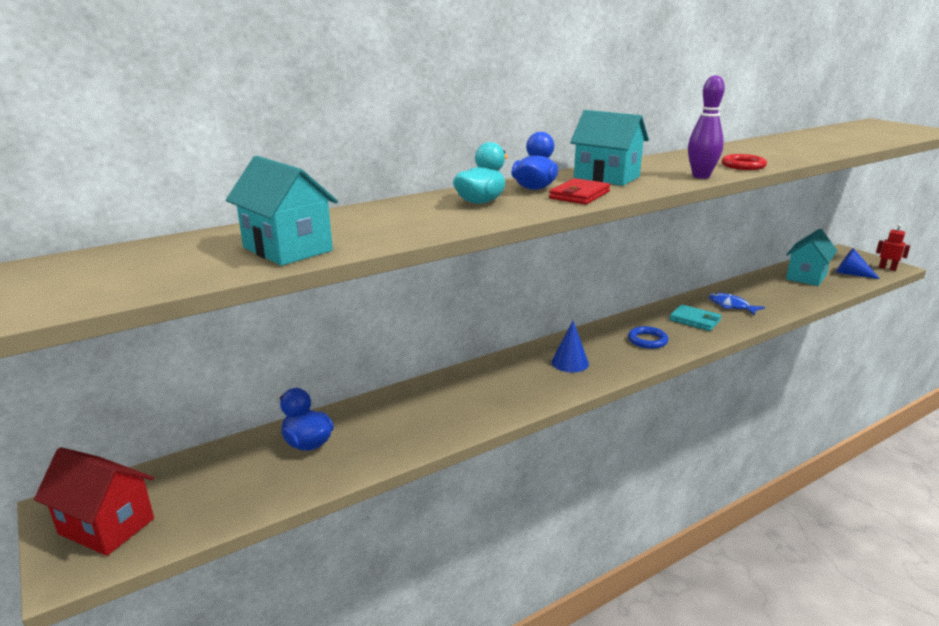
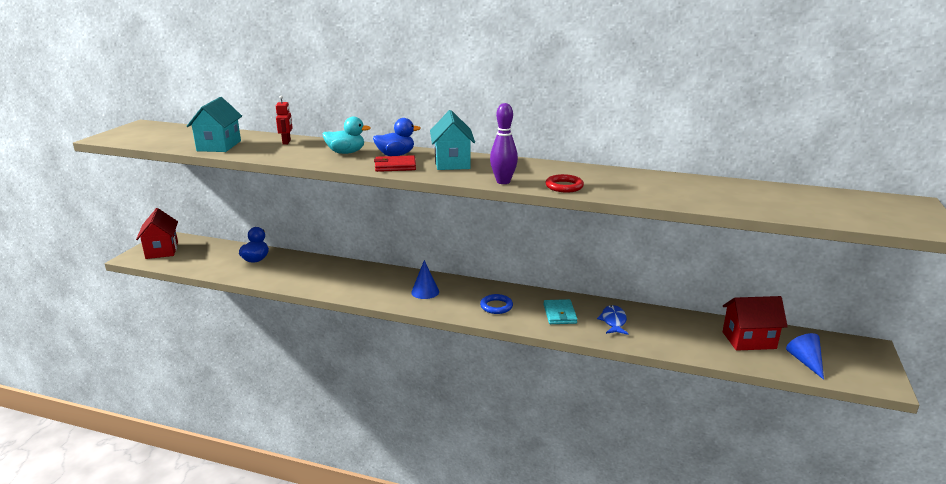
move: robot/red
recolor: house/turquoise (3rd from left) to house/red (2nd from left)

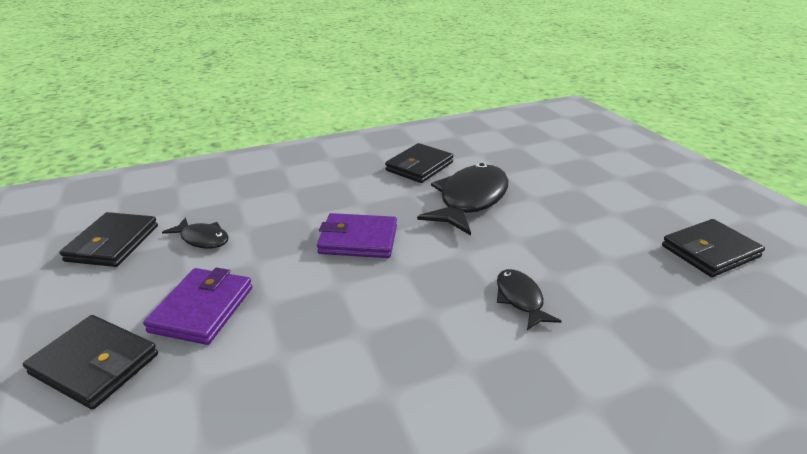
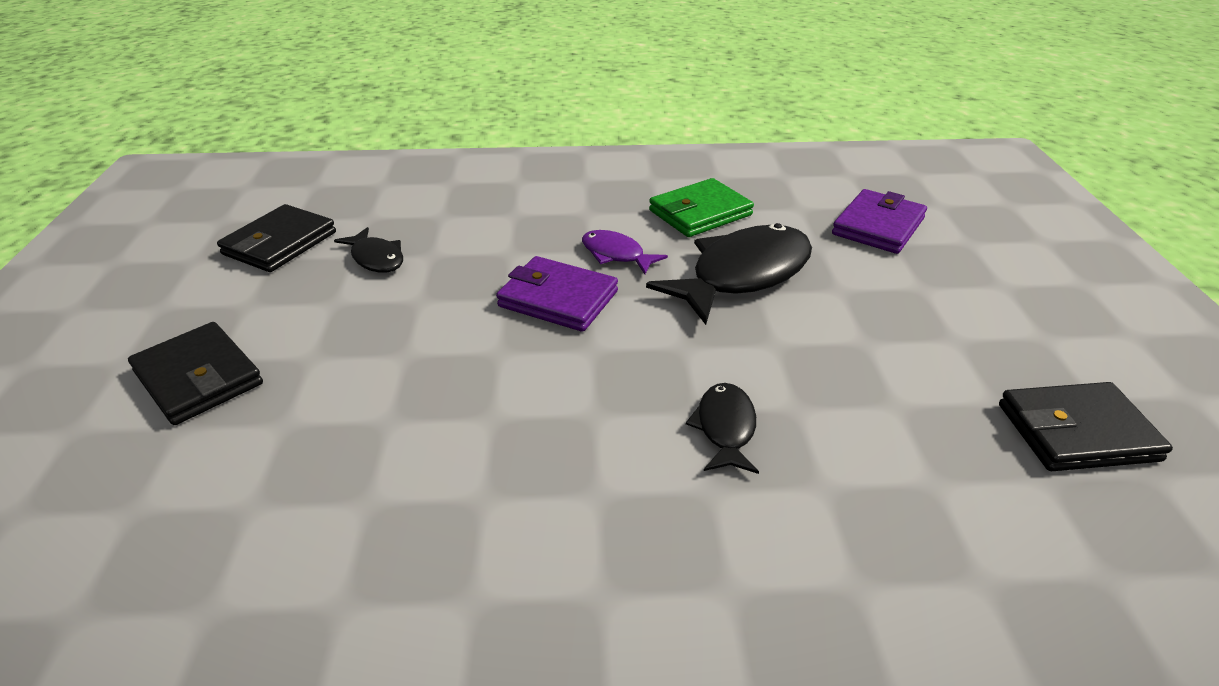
insert: fish/purple
move: wallet/purple (1st from left in the first image) to wallet/purple (2nd from left)
recolor: wallet/black (3rd from left) to wallet/green

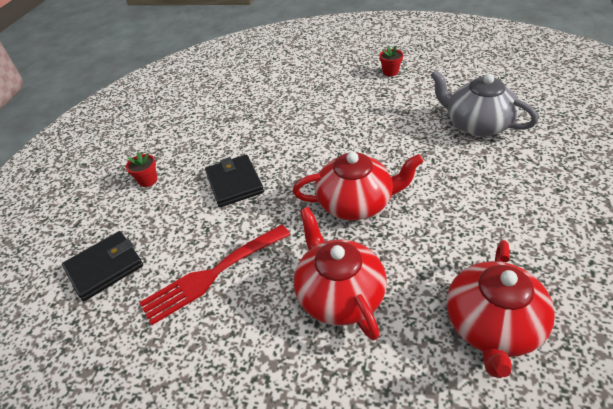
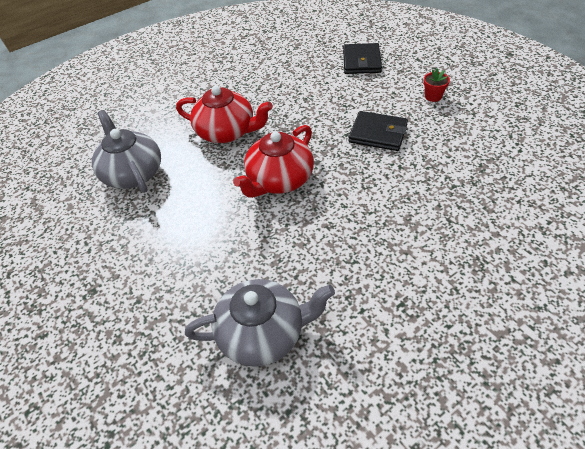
delete: fork/red; flower pot/red (2nd from left)
recolor: teapot/red (3rd from left) to teapot/grey (1st from left)

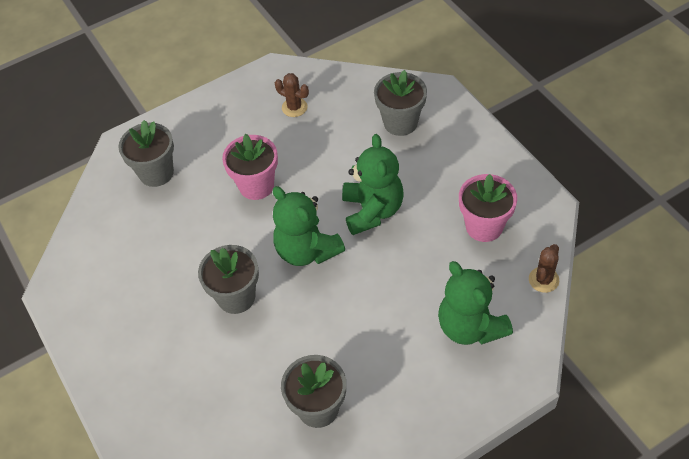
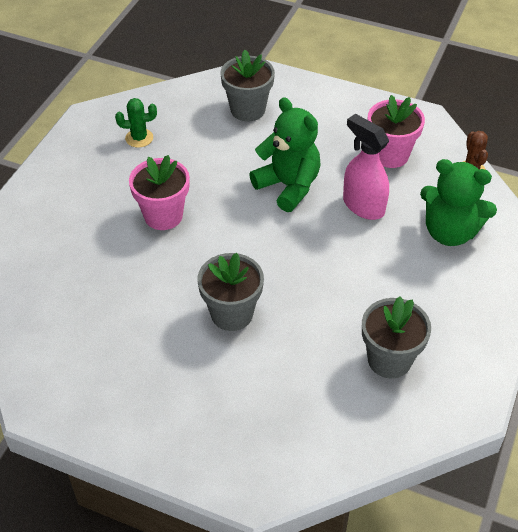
delete: flower pot/grey (1st from left); teddy bear/green (1st from left)
insert: spray bottle/pink
recolor: cactus/brown (1st from left) to cactus/green

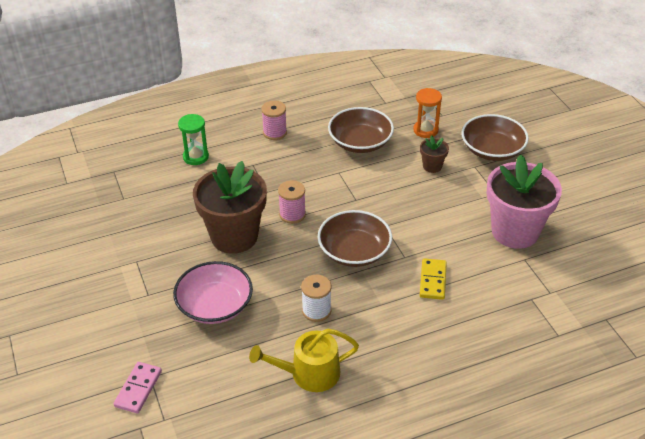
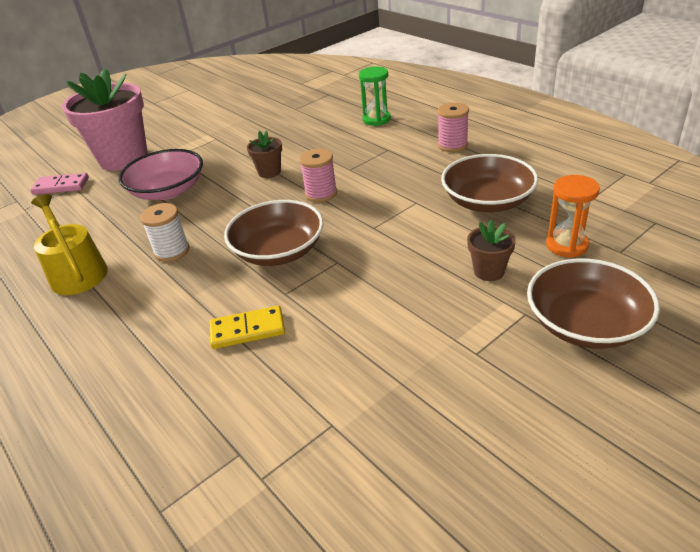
move: flower pot/pink
resize: flower pot/brown (1st from left) x0.44

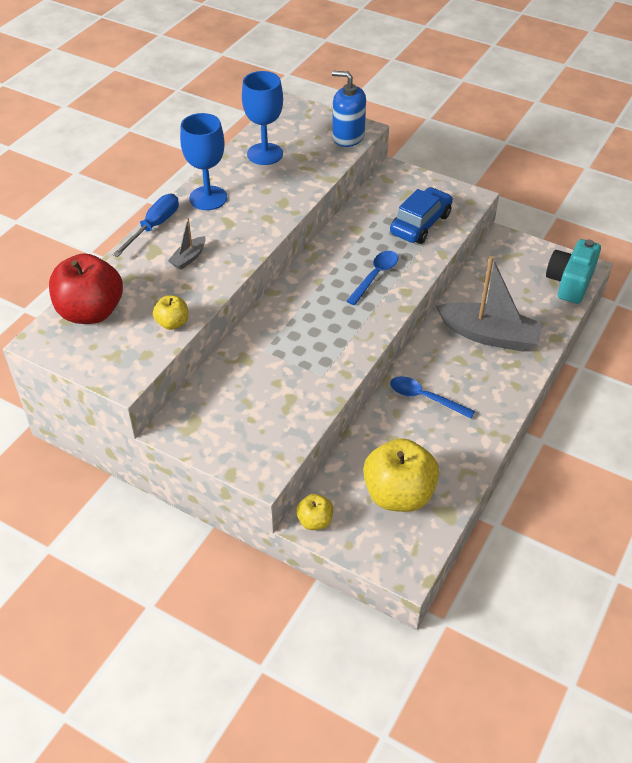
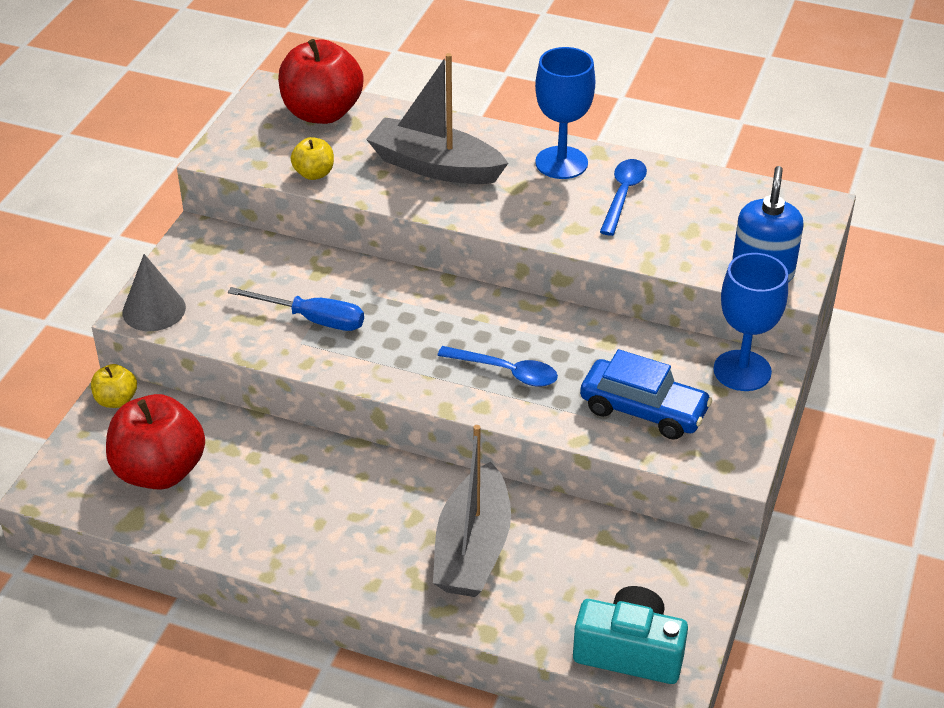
insert: cone/grey
move: screwdriver/blue; goblet/blue (2nd from left); spoon/blue (2nd from left)
recolor: apple/yellow (3rd from left) to apple/red (1st from left)
resize: boat/grey (1st from left) x2.22

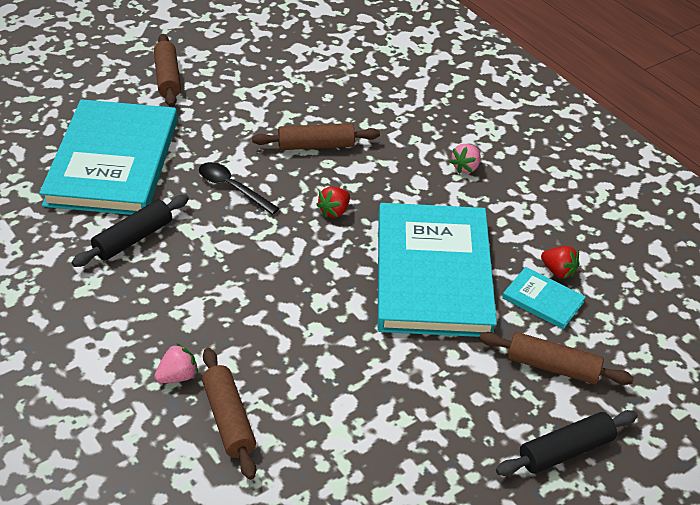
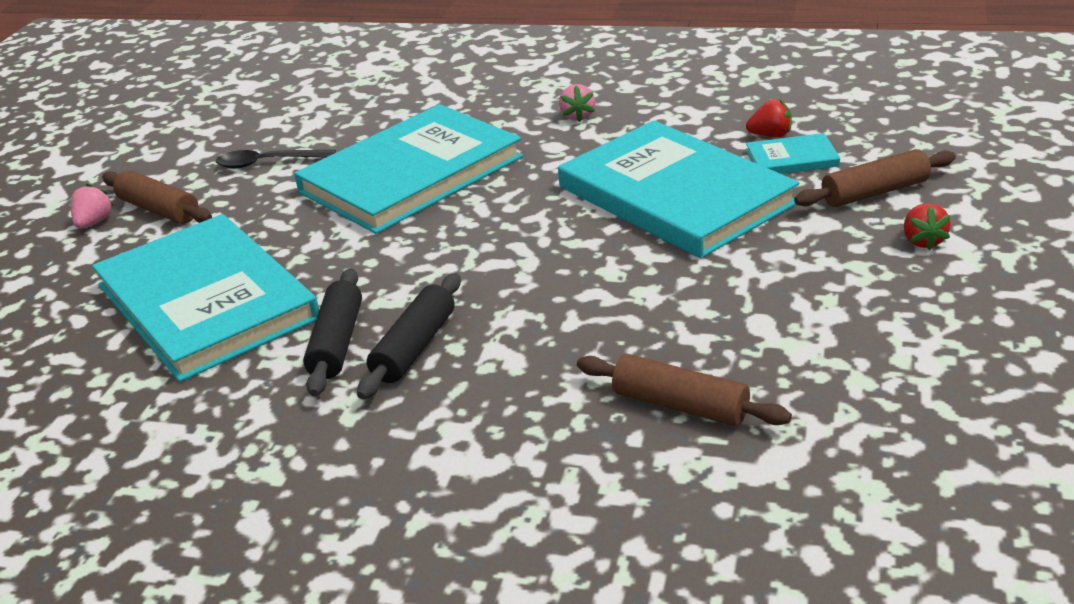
move: strawberry/pink (1st from left); spoon/black; strawberry/red (1st from left in the first image) to strawberry/red (2nd from left); rolling pin/black (2nd from left)
replace: rolling pin/brown (3rd from left) to book/turquoise (2nd from left)

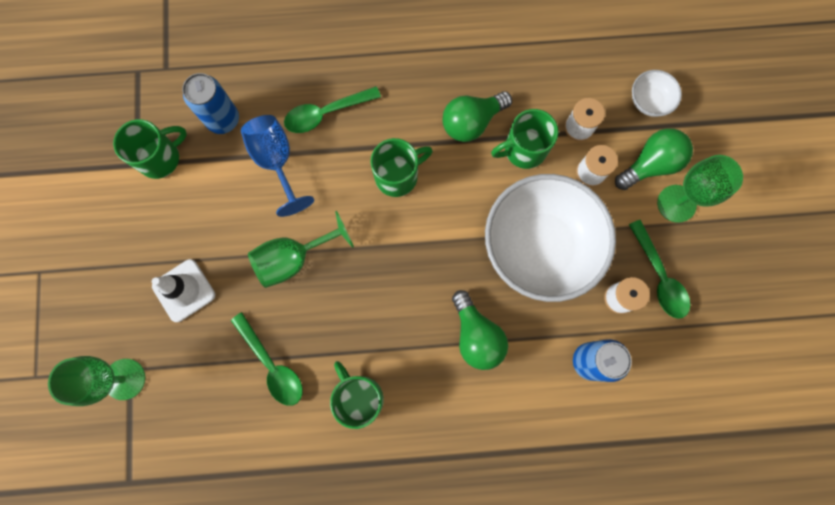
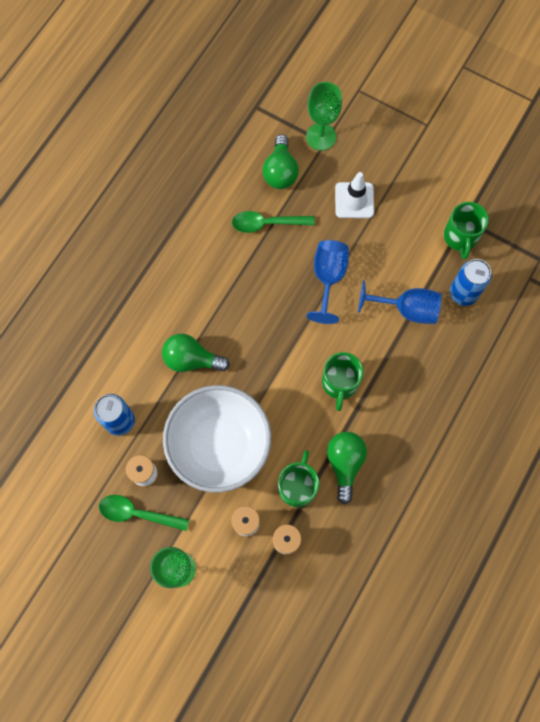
delete: spoon/green (2nd from left); mug/green (2nd from left); bowl/white (2nd from left)
move: light bulb/green (3rd from left in the first image) to light bulb/green (2nd from left)
recolor: goblet/green (2nd from left) to goblet/blue (1st from left)

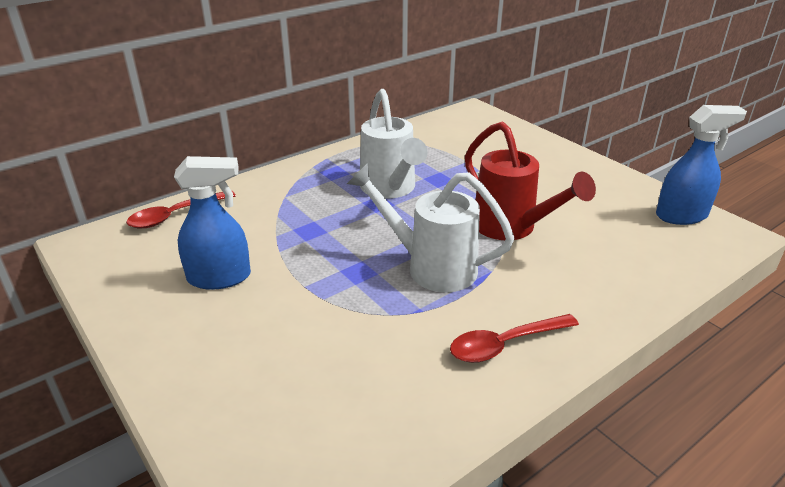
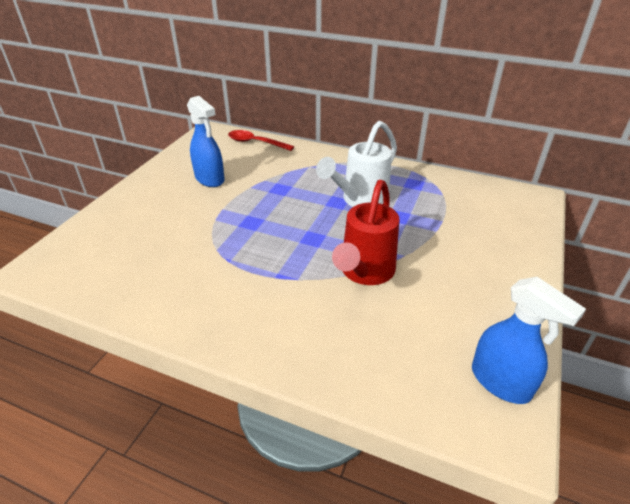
delete: watering can/white (2nd from left); spoon/red (2nd from left)

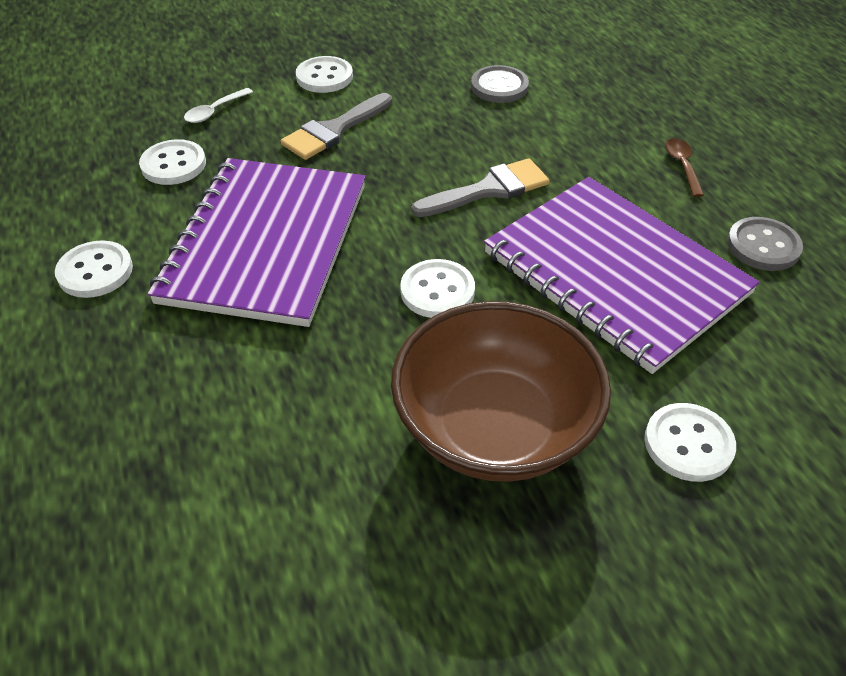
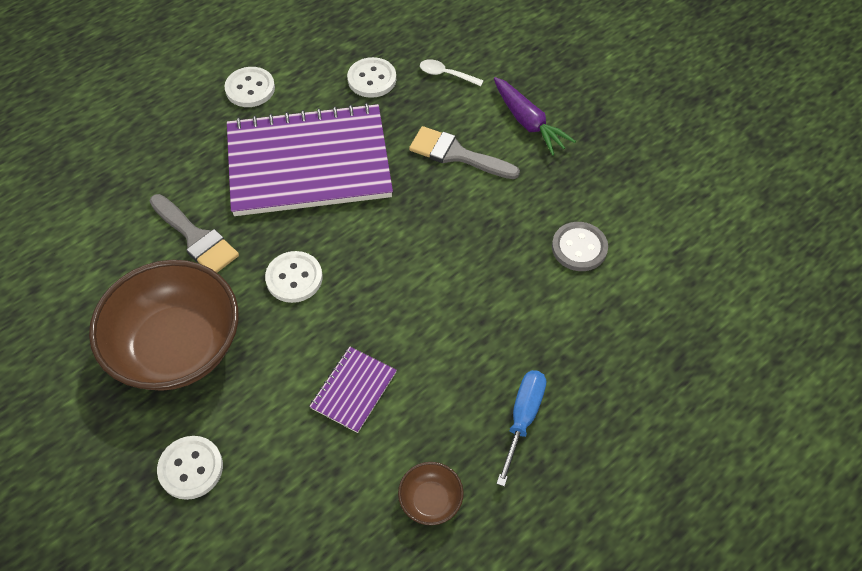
move: brush/grey (2nd from left in the first image) to brush/grey (1st from left)
replace: button/white (3rd from left) to carrot/purple; spoon/brown to screwdriver/blue; button/grey (2nd from left) to bowl/brown (2nd from left)
resize: notebook/purple (2nd from left) x0.42

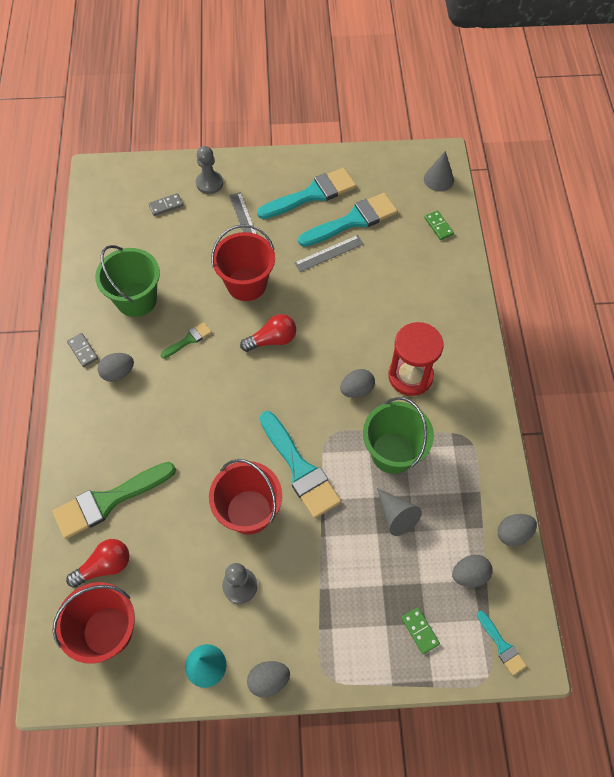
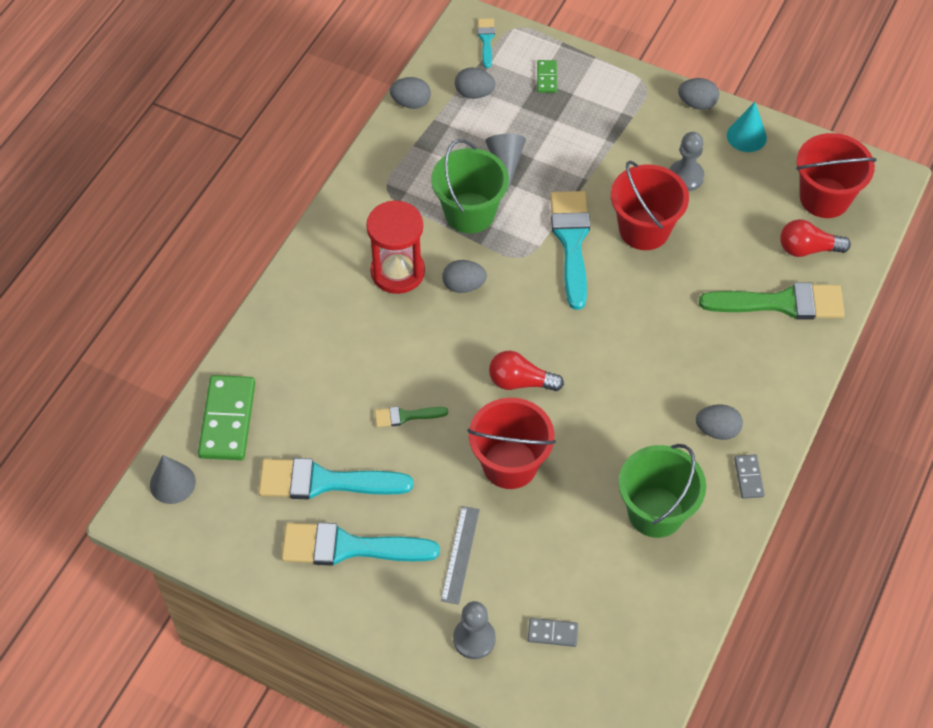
delete: ruler/grey (2nd from left)
move: brush/green (2nd from left in the first image) to brush/green (1st from left)
resize: domino/green (2nd from left in the first image) x2.02

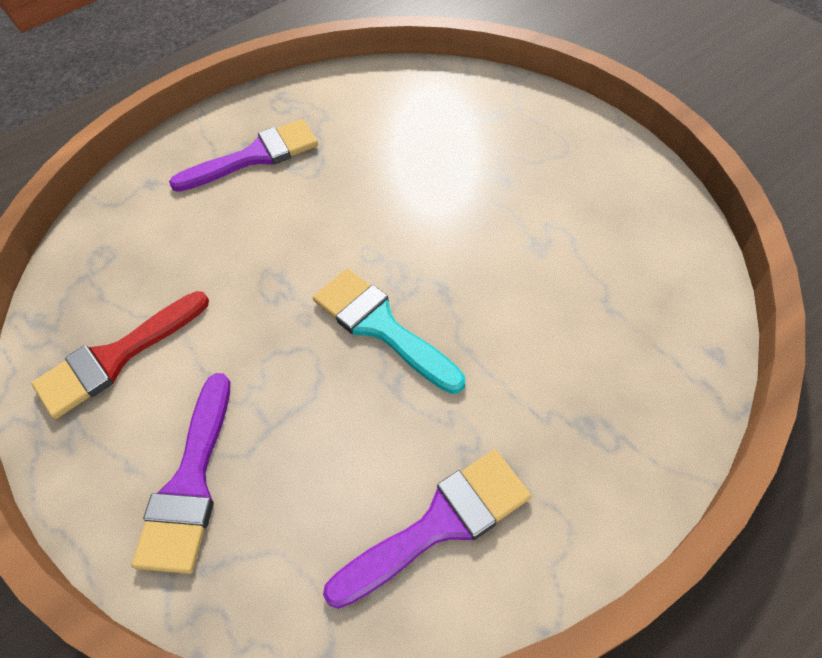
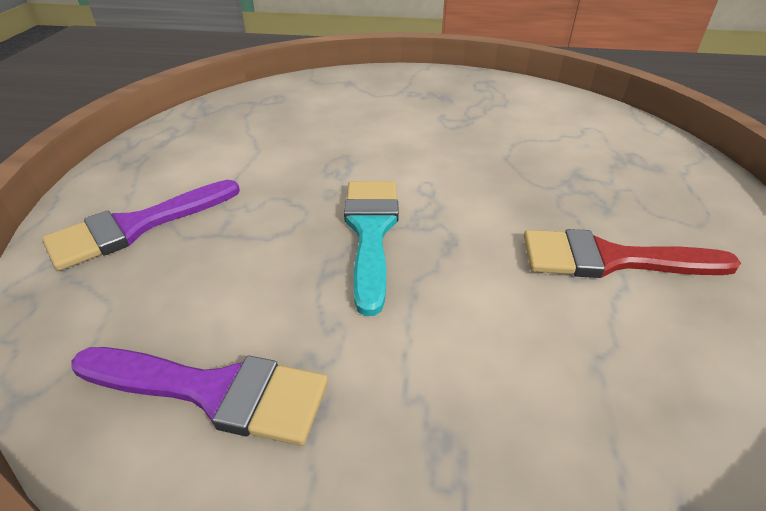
delete: brush/purple (2nd from left)
move: brush/red

